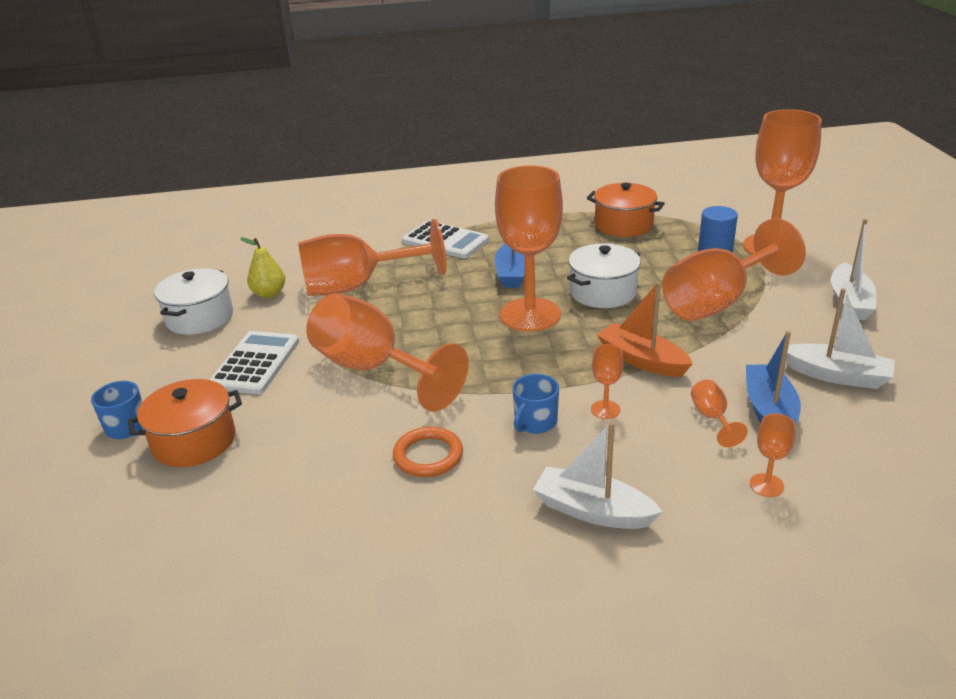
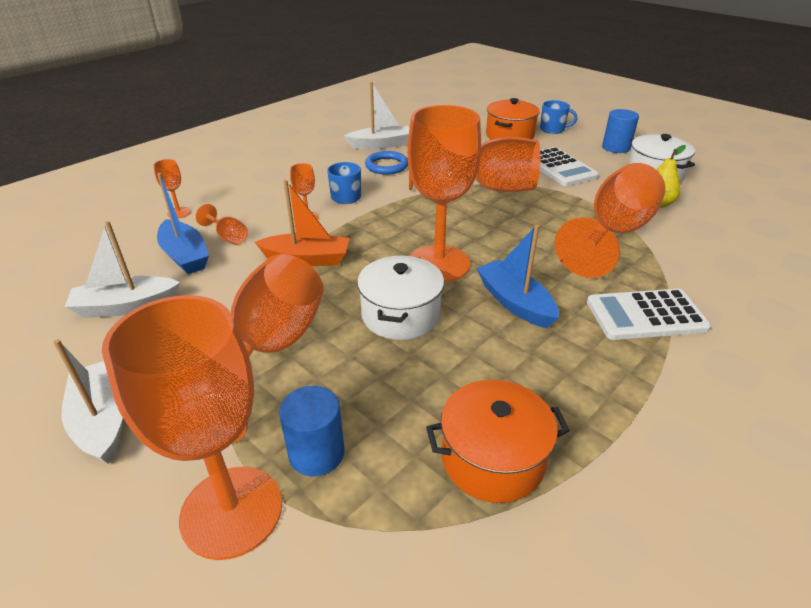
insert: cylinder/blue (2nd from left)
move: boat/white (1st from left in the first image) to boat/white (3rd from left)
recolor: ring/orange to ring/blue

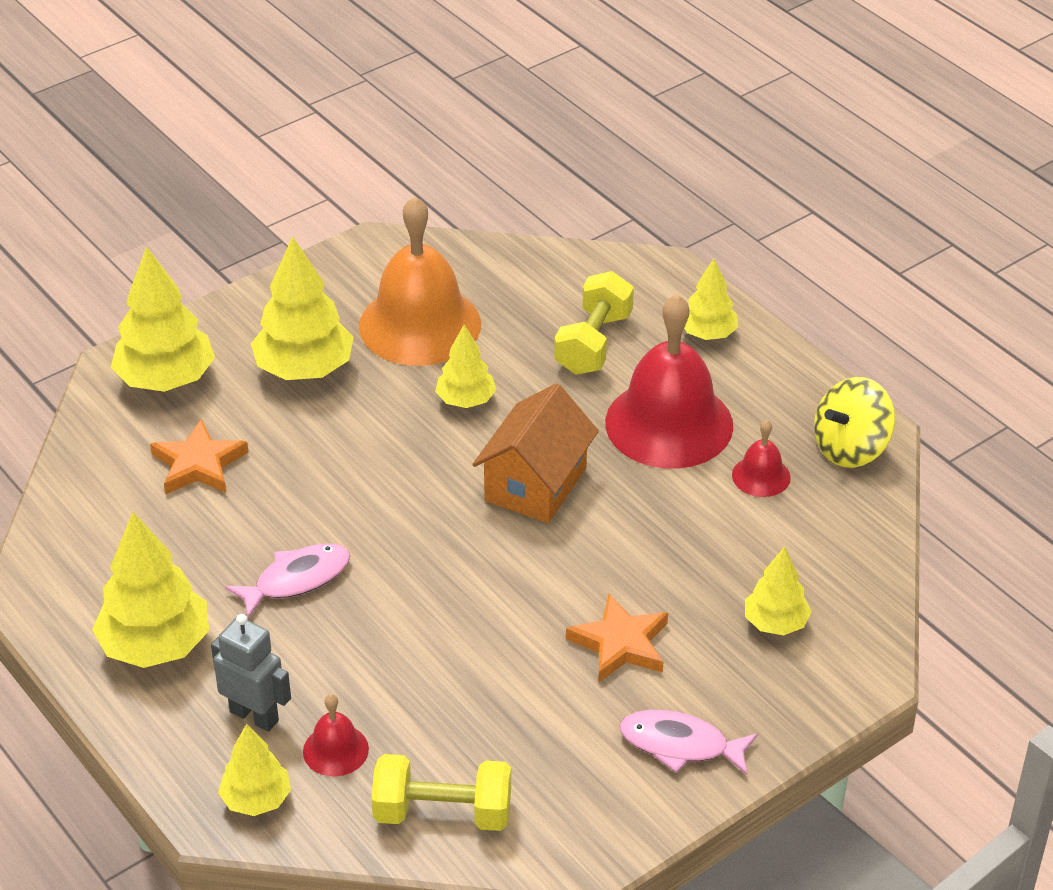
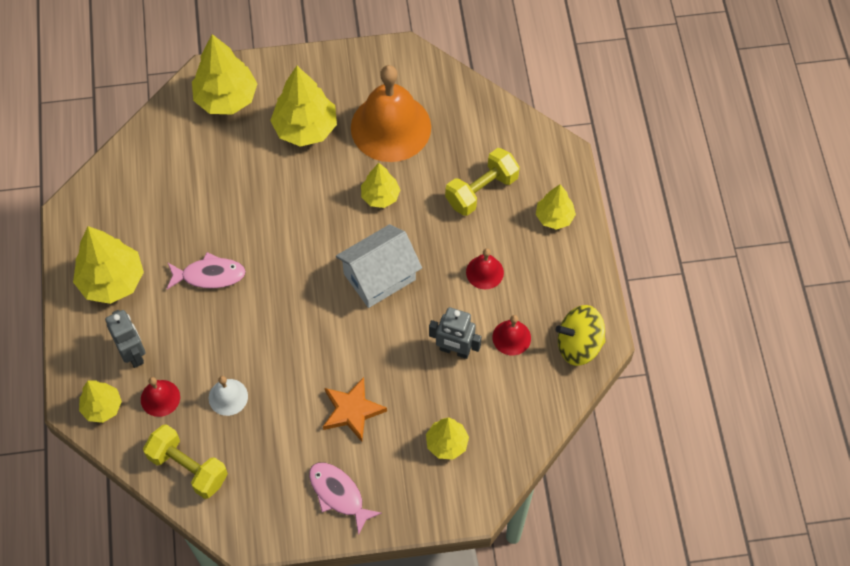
delete: star/orange (1st from left)
insert: bell/white; robot/grey (2nd from left)
recolor: house/orange to house/white
resize: bell/red (2nd from left) x0.45

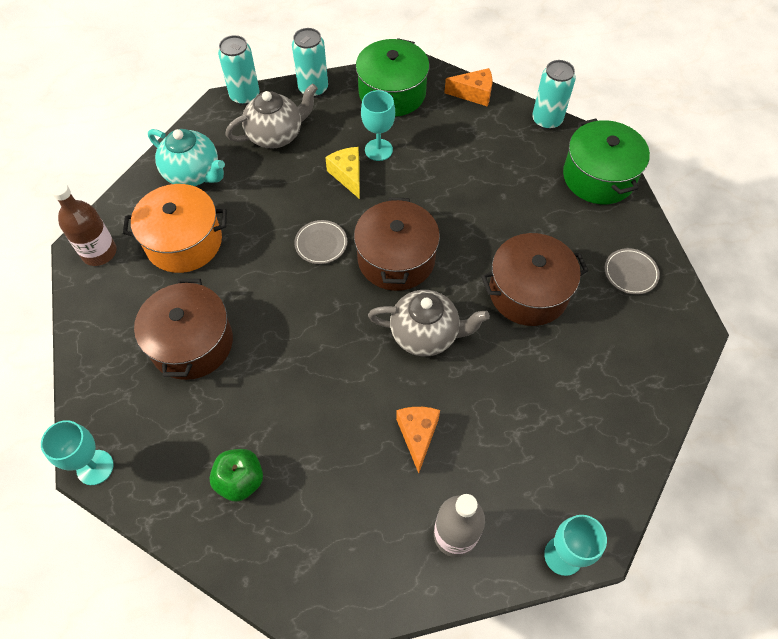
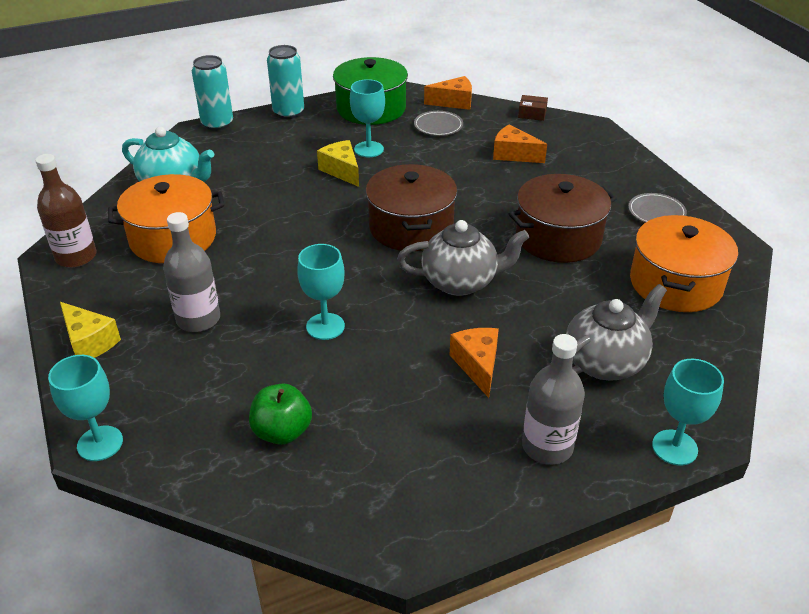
delete: pot/green (2nd from left)
insert: cheese/yellow (1st from left); goblet/turquoise (2nd from left); cheese/orange (3rd from left); pot/orange (2nd from left)
move: teapot/grey (1st from left in the first image) to teapot/grey (2nd from left); plate/grey (1st from left)
replace: pot/brown (1st from left) to bottle/grey (1st from left); can/turquoise (3rd from left) to box/brown

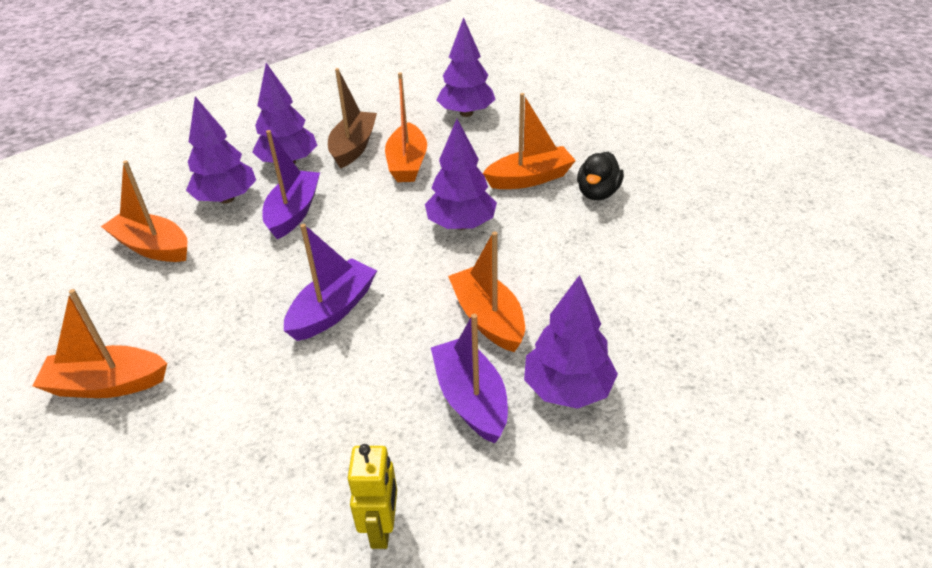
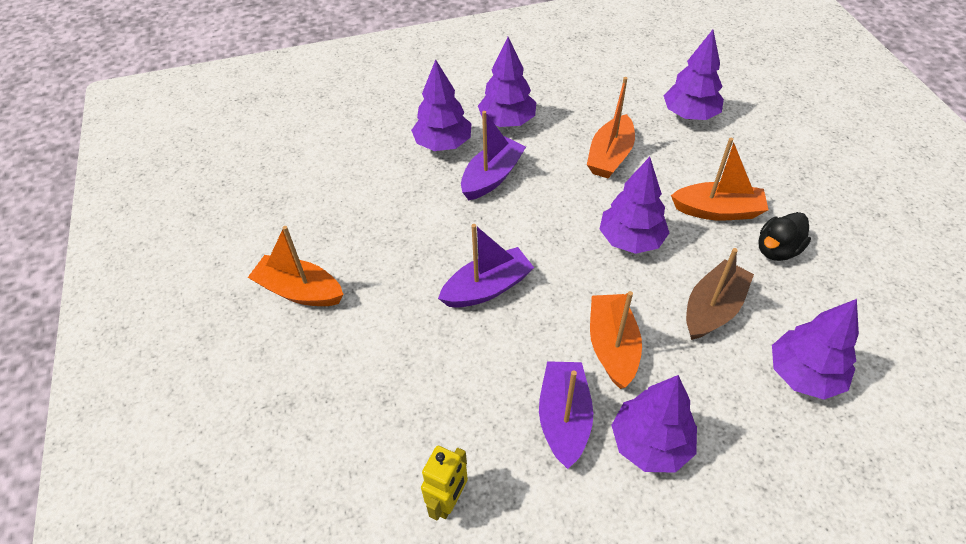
delete: boat/orange (2nd from left)
insert: tree/purple (6th from left)
move: boat/brown

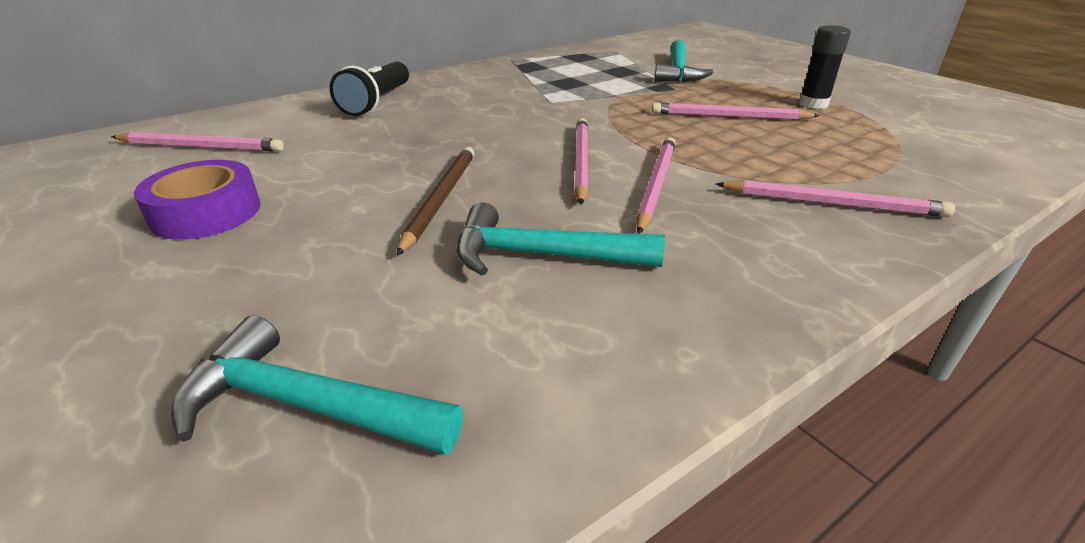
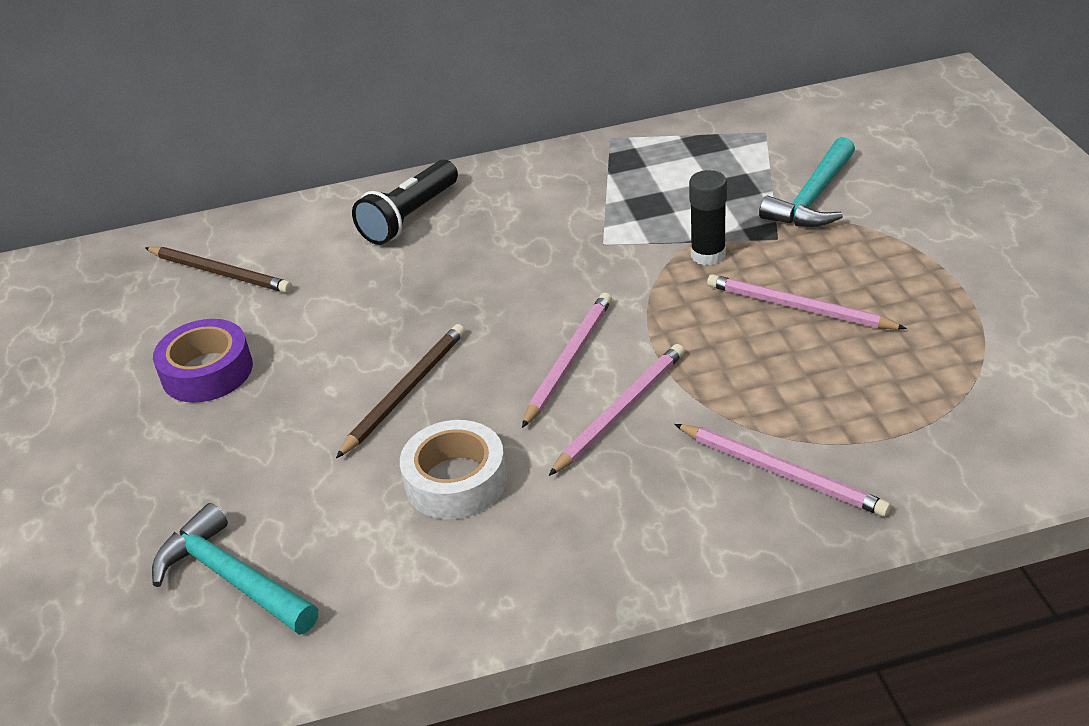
move: glue stick/black
replace: hammer/turquoise (2nd from left) to tape/white
recolor: pencil/pink (1st from left) to pencil/brown (1st from left)

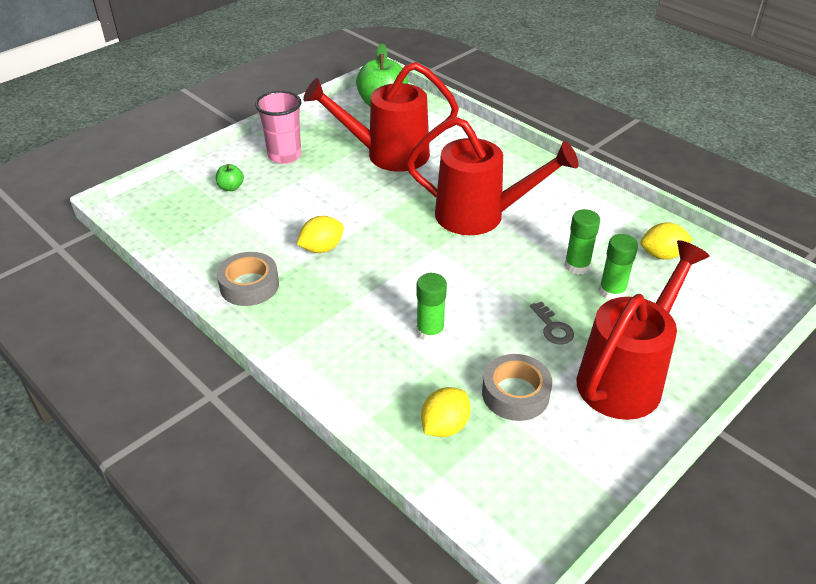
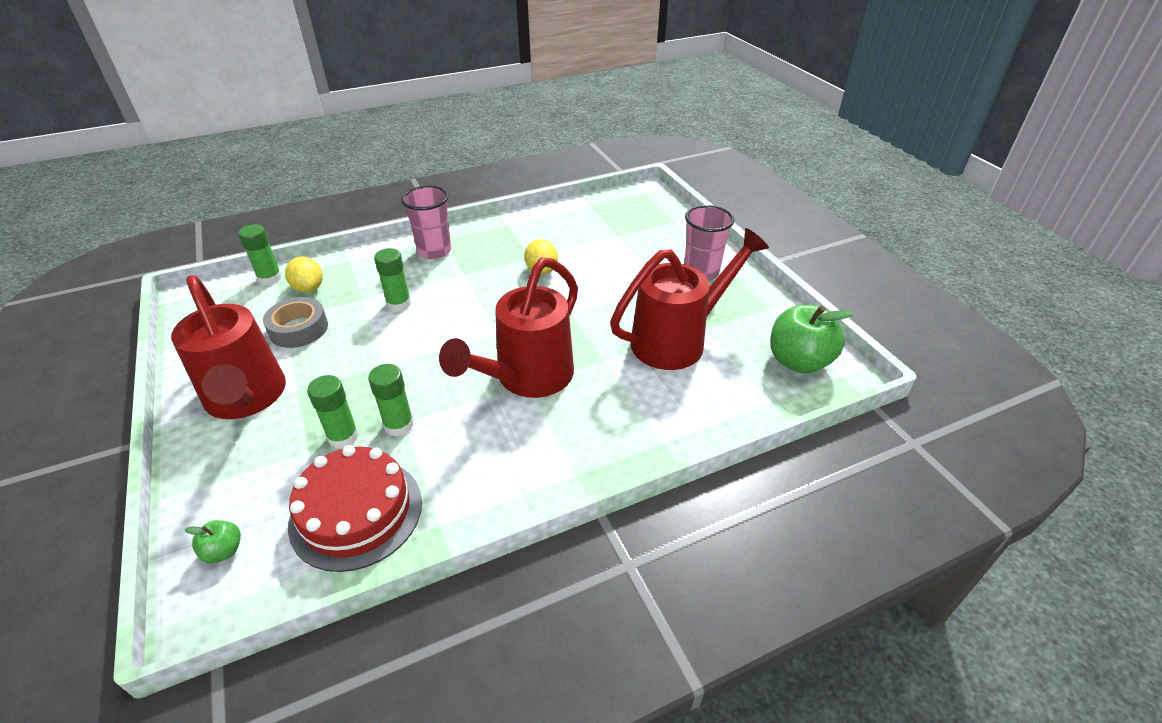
delete: tape/grey (1st from left); key/grey
insert: glue stick/green (1st from left); cup/pink (1st from left)
move: apple/green (1st from left)
replace: lemon/yellow (3rd from left) to cake/red
rotate: watering can/red (1st from left in the first image) 45 degrees clockwise

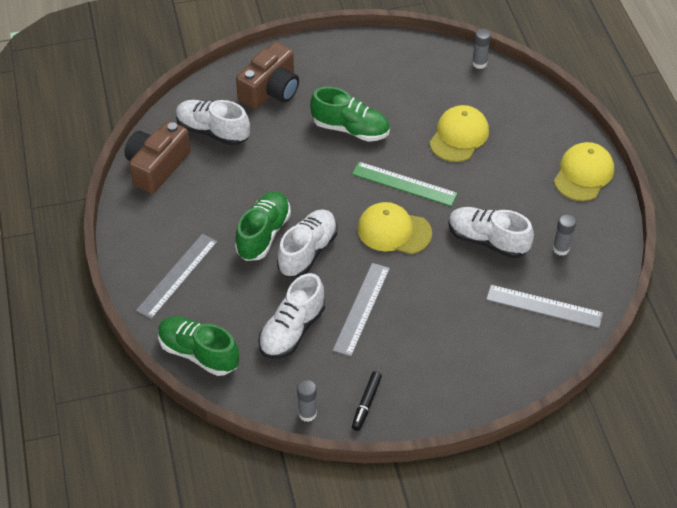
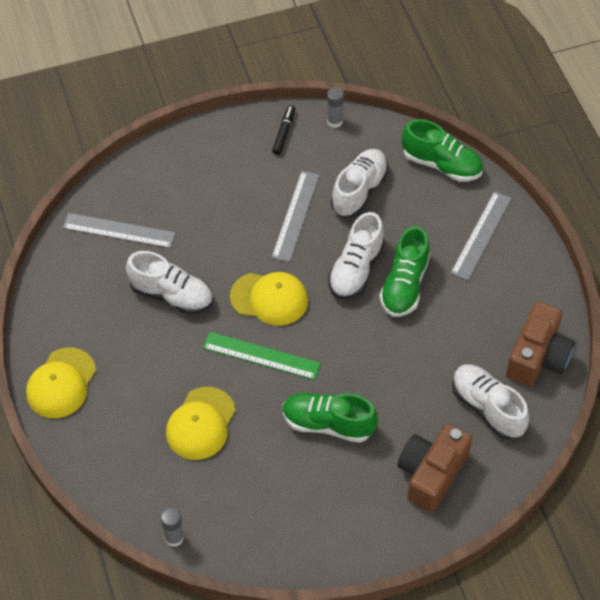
delete: glue stick/grey (3rd from left)
rotate: shoe/white (1st from left in the first image) 150 degrees counterclockwise

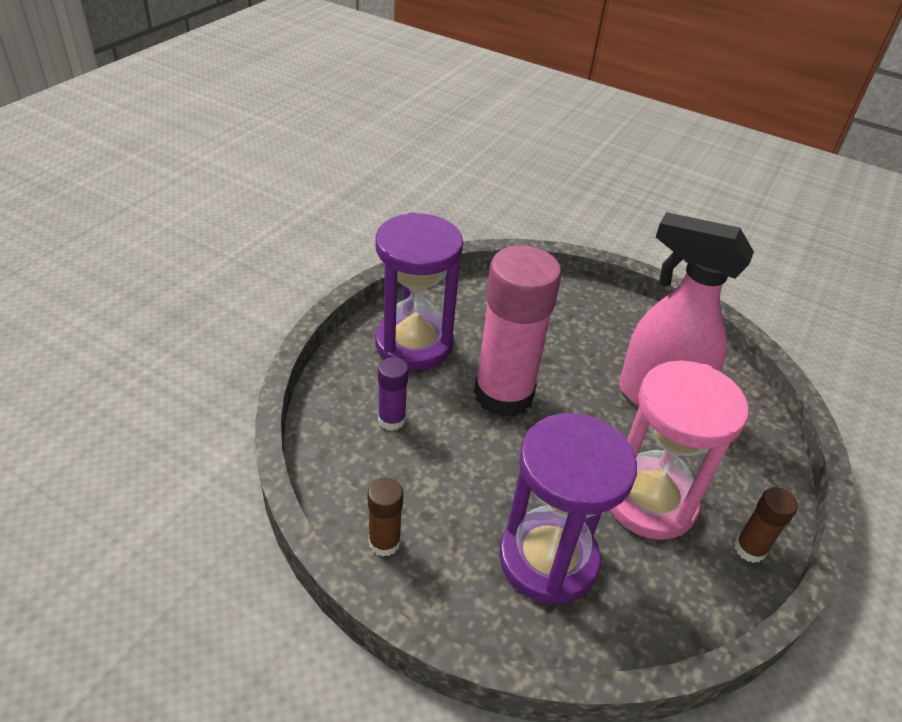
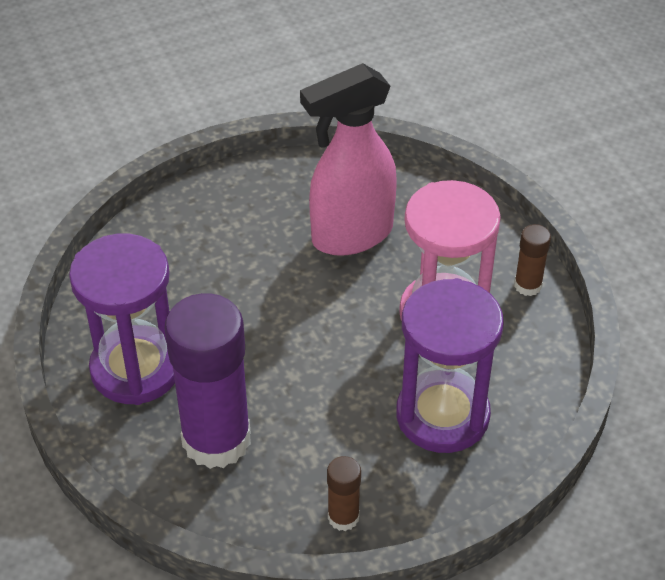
delete: glue stick/pink
resize: glue stick/purple x2.26

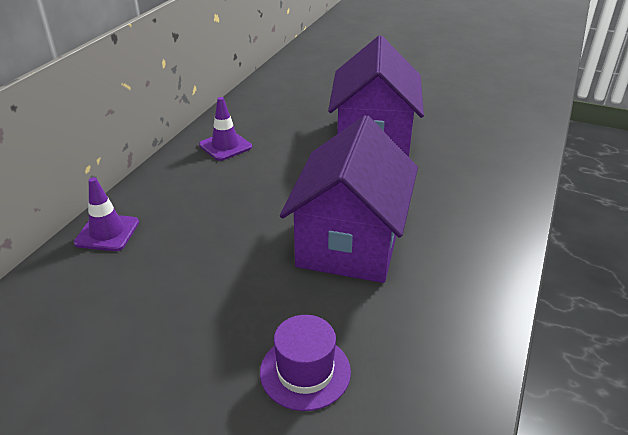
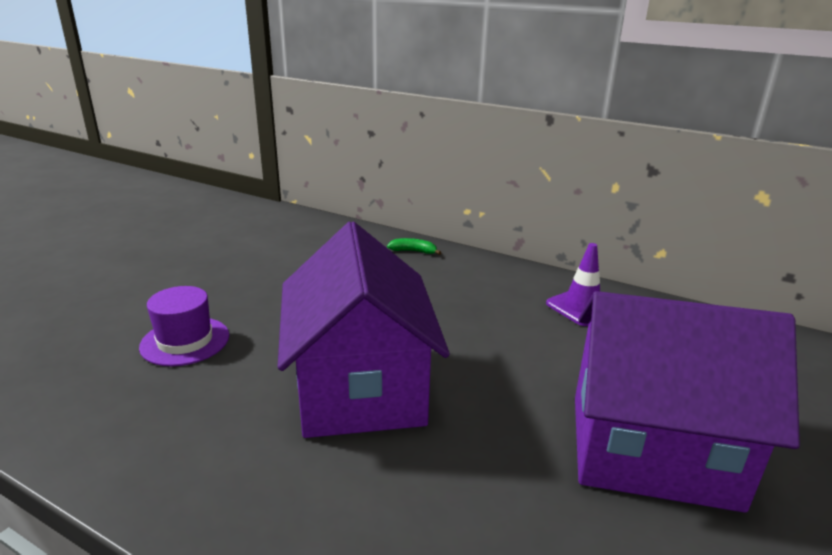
replace: traffic cone/purple (1st from left) to banana/green
rotate: house/purple (1st from left) 60 degrees clockwise

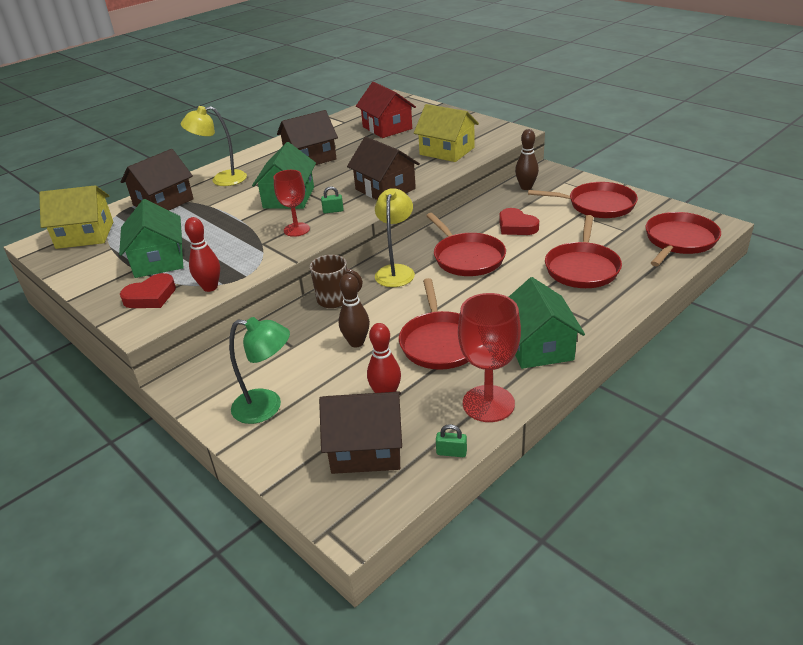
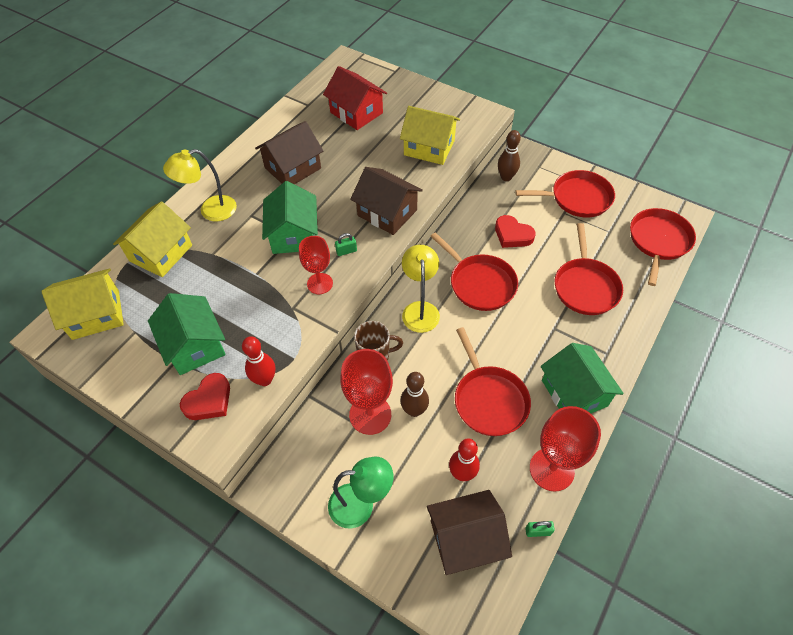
insert: goblet/red (2nd from left)
recolor: house/brown (1st from left) to house/yellow (2nd from left)

